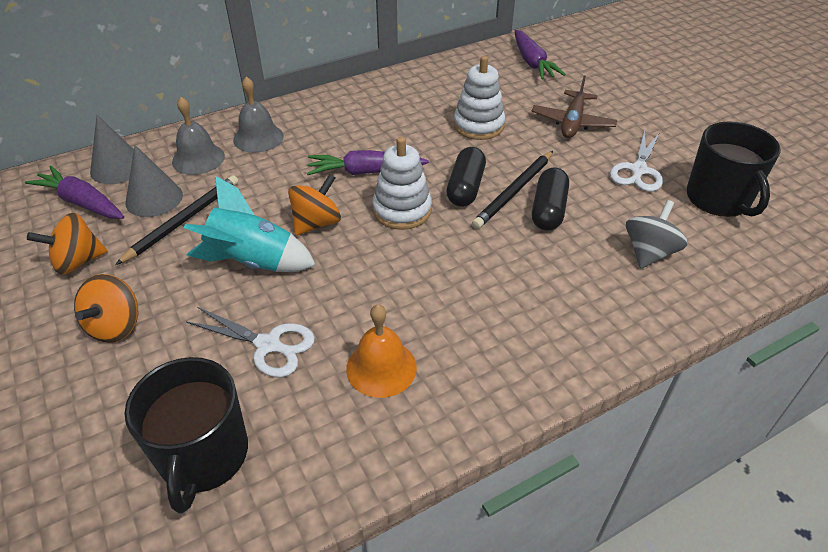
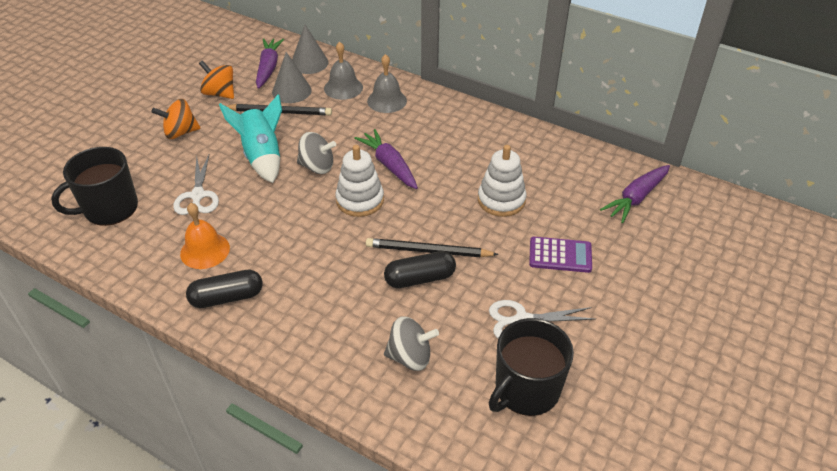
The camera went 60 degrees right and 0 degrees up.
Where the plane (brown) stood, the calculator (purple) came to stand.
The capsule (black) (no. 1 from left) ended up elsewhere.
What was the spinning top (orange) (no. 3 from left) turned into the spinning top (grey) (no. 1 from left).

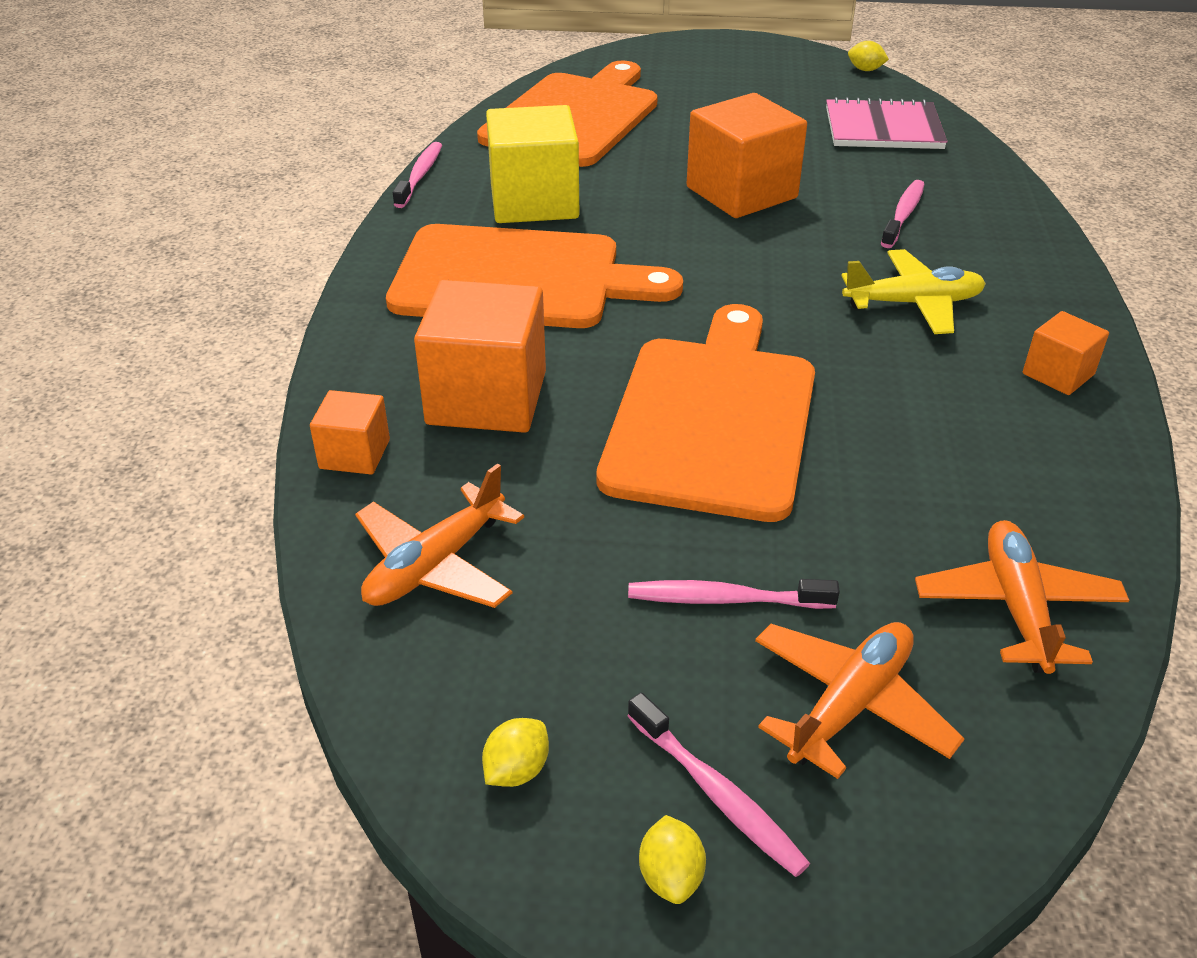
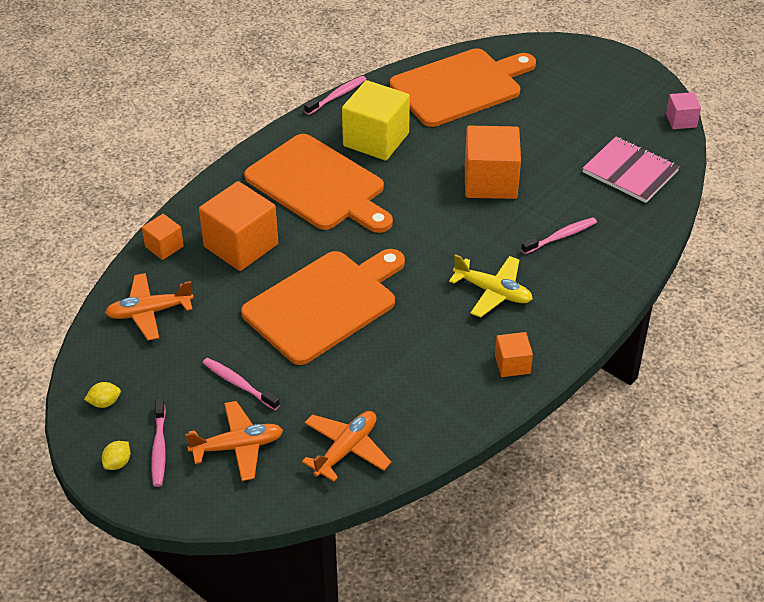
The camera went 35 degrees right and 5 degrees up.
Where the lemon (yellow) (no. 3 from left) stood, the cube (pink) came to stand.

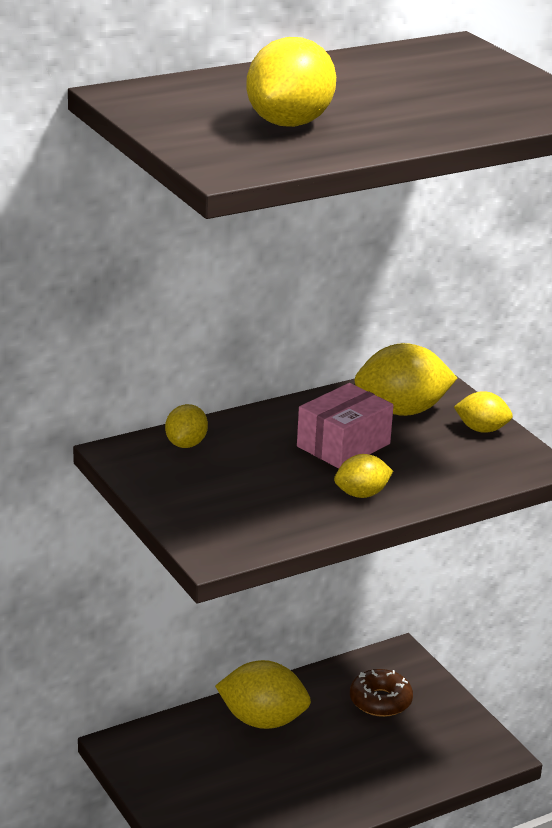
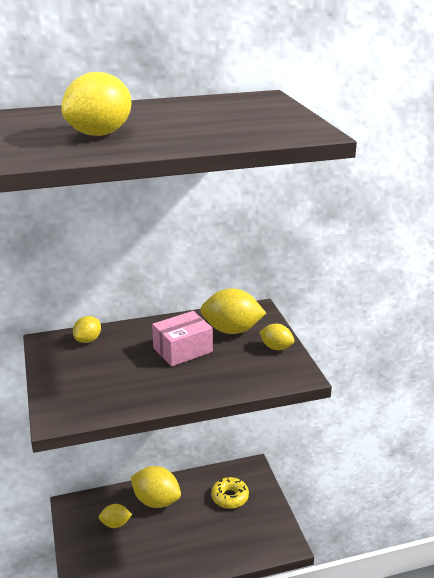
The camera went 15 degrees right and 0 degrees up.
The lemon (yellow) (no. 4 from left in the first image) ended up elsewhere.
What was the donut (brown) turned into the donut (yellow).

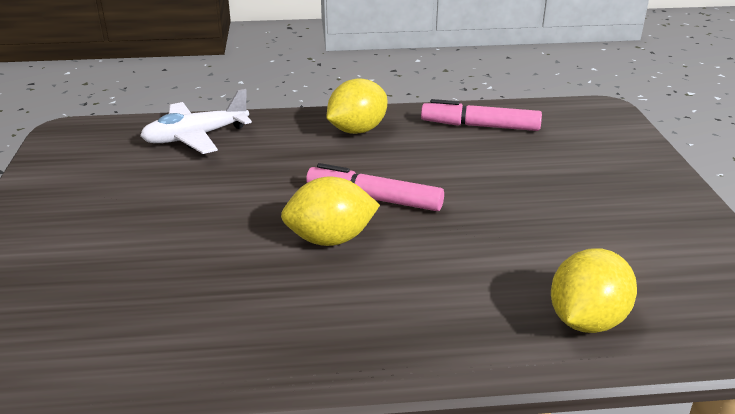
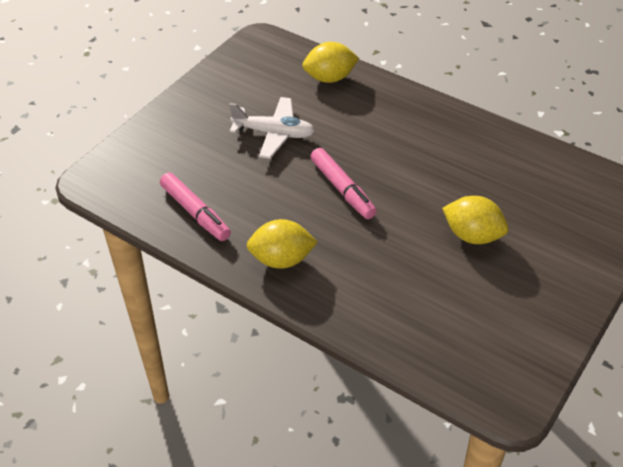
The camera went 140 degrees left and 15 degrees up.
The plane (white) ended up elsewhere.
The lemon (yellow) (no. 1 from left in the first image) ended up elsewhere.

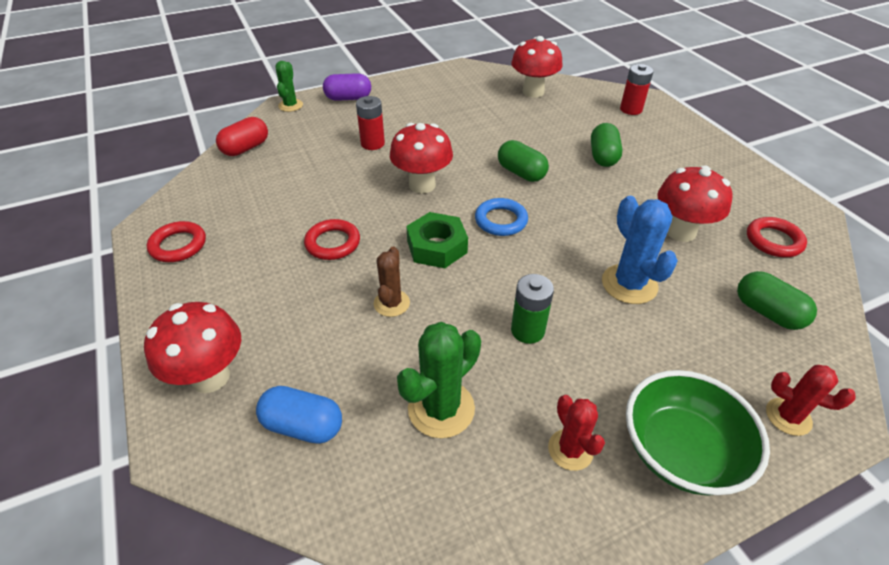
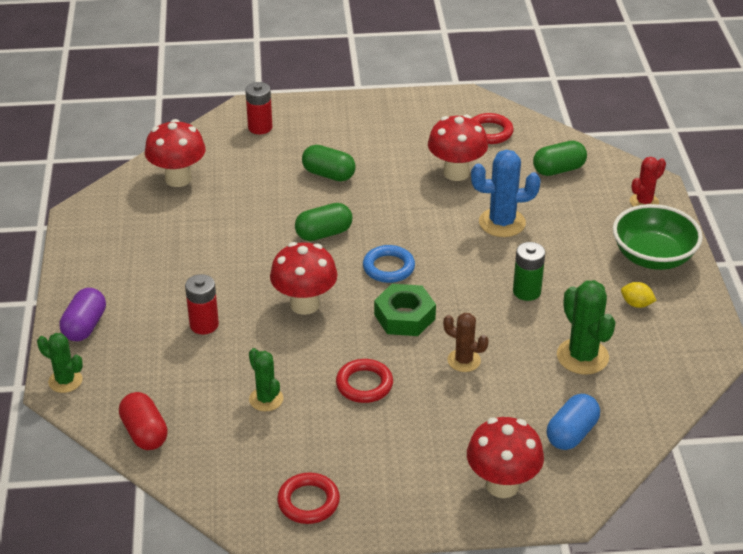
The camera went 70 degrees left and 5 degrees down.
Where the cactus (red) (no. 1 from left) stood, the lemon (yellow) came to stand.
The second view gained the cactus (green) (no. 2 from left).

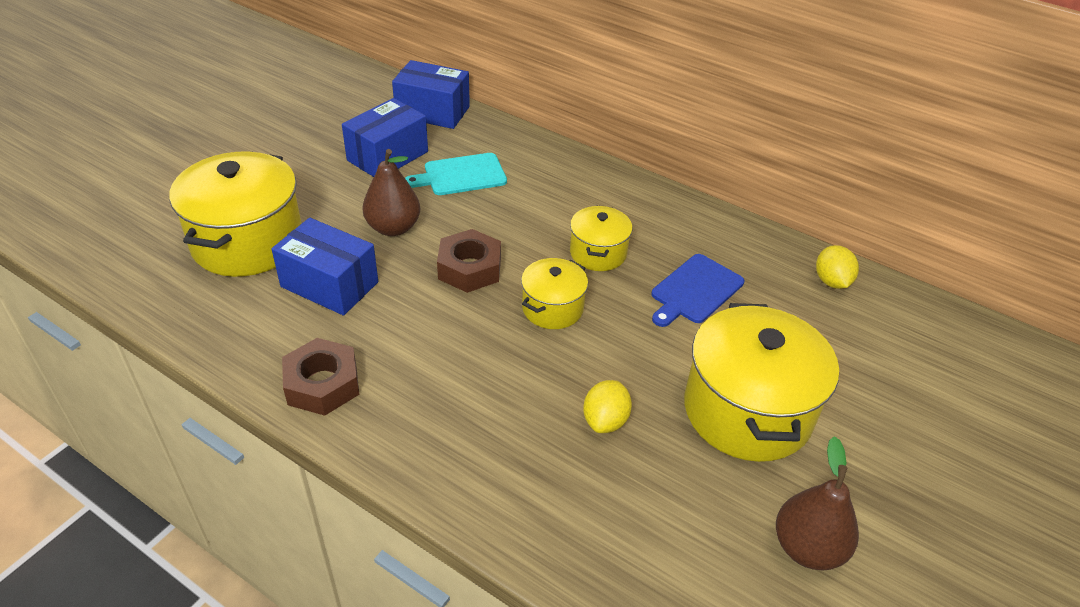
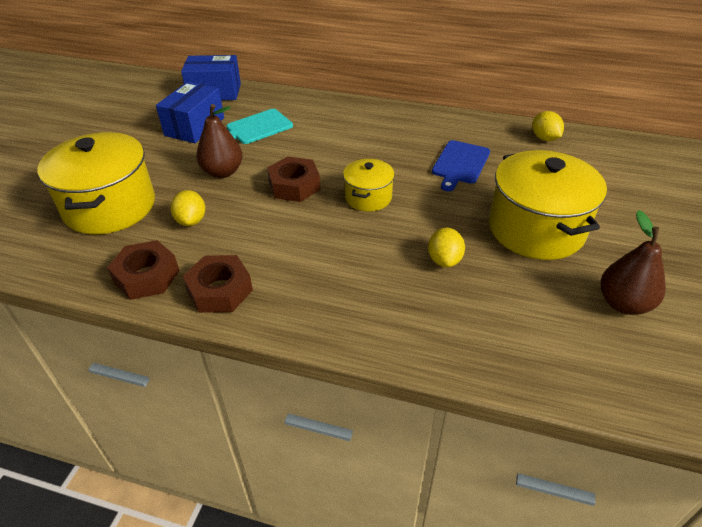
The camera went 15 degrees left and 0 degrees up.
The second view lost the pot (yellow) (no. 3 from left).
Where the box (blue) (no. 1 from left) stood, the lemon (yellow) (no. 1 from left) came to stand.
The second view gained the nut (brown) (no. 1 from left).

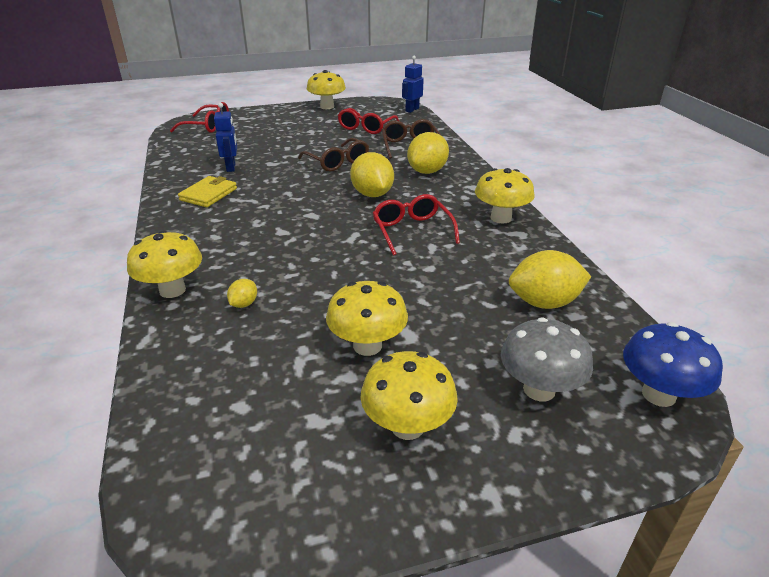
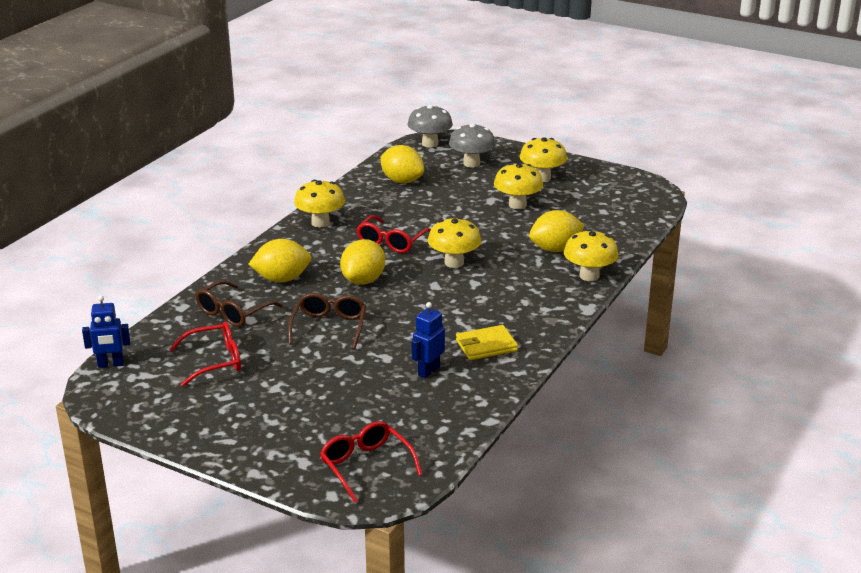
The camera went 135 degrees left and 5 degrees down.
The mushroom (yellow) (no. 2 from left) ended up elsewhere.
The size of the lemon (yellow) (no. 1 from left in the first image) changed by a factor of 2.09.
What was the mushroom (blue) turned into the mushroom (grey) (no. 1 from left).

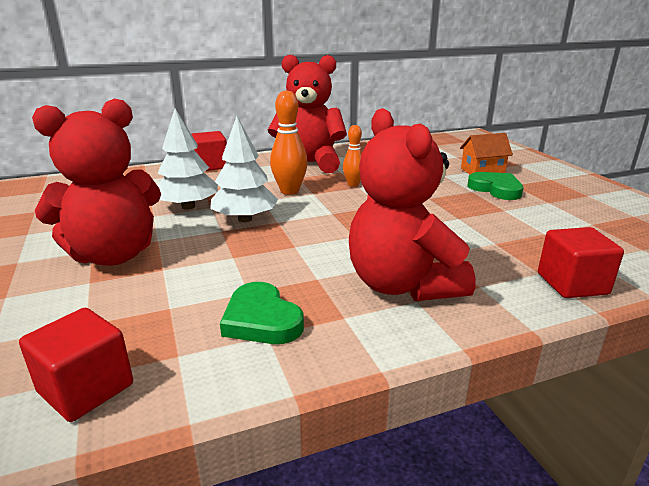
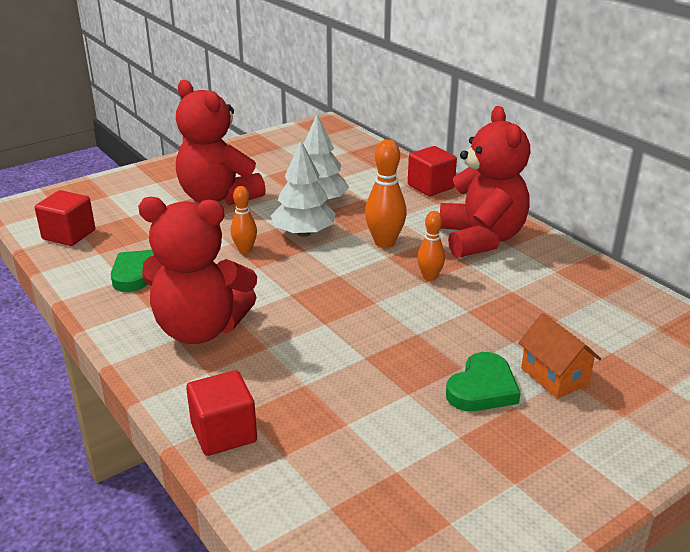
The camera went 75 degrees right and 5 degrees up.
The teddy bear (red) (no. 3 from left in the first image) ended up facing another way, 135 degrees counterclockwise from before.
The second view gained the bowling pin (orange) (no. 1 from left).

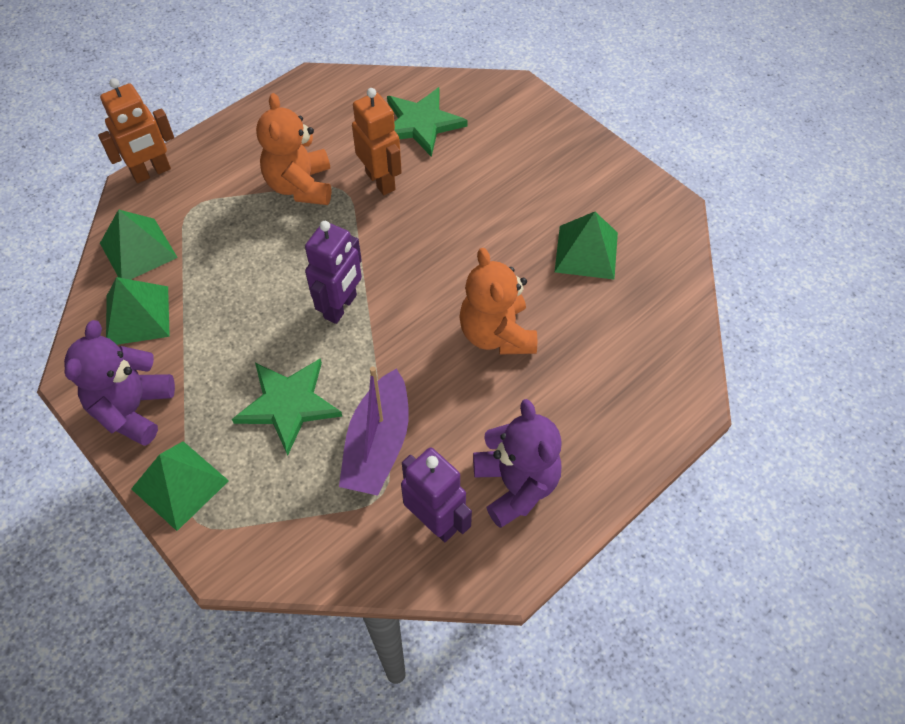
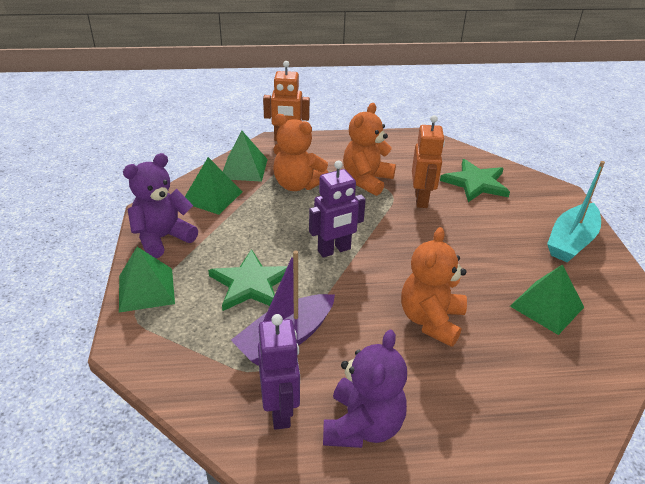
The camera went 35 degrees right and 20 degrees down.
The second view gained the teddy bear (orange) (no. 1 from left).
The second view gained the boat (turquoise).

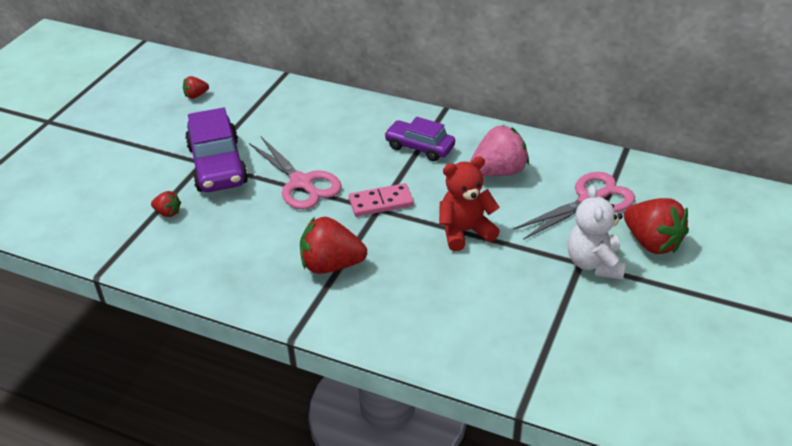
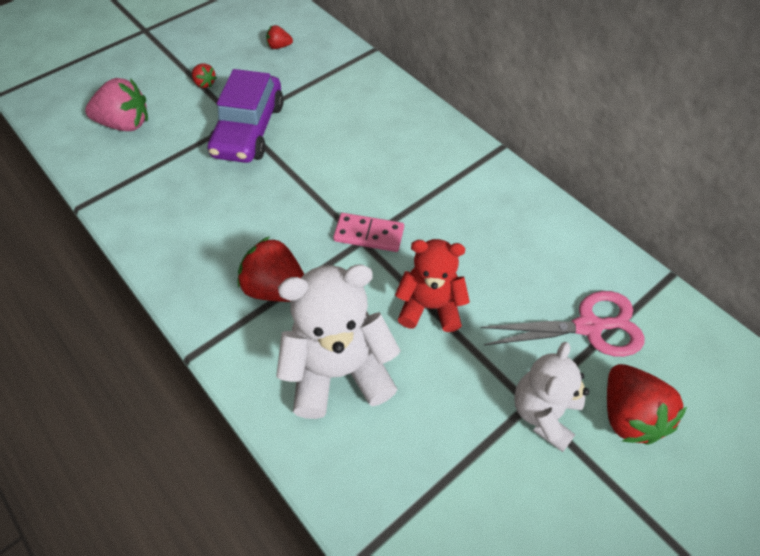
The camera went 25 degrees right and 15 degrees up.
The second view lost the car (purple) (no. 2 from left).
The strawberry (pink) ended up elsewhere.
The second view lost the scissors (pink) (no. 1 from left).
The strawberry (red) (no. 1 from left) ended up elsewhere.
The second view gained the teddy bear (white) (no. 1 from left).

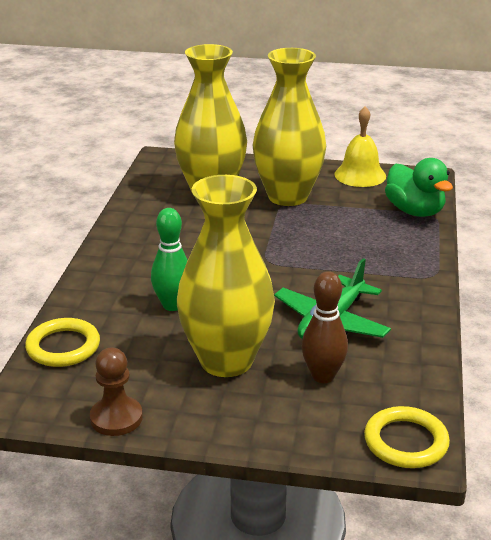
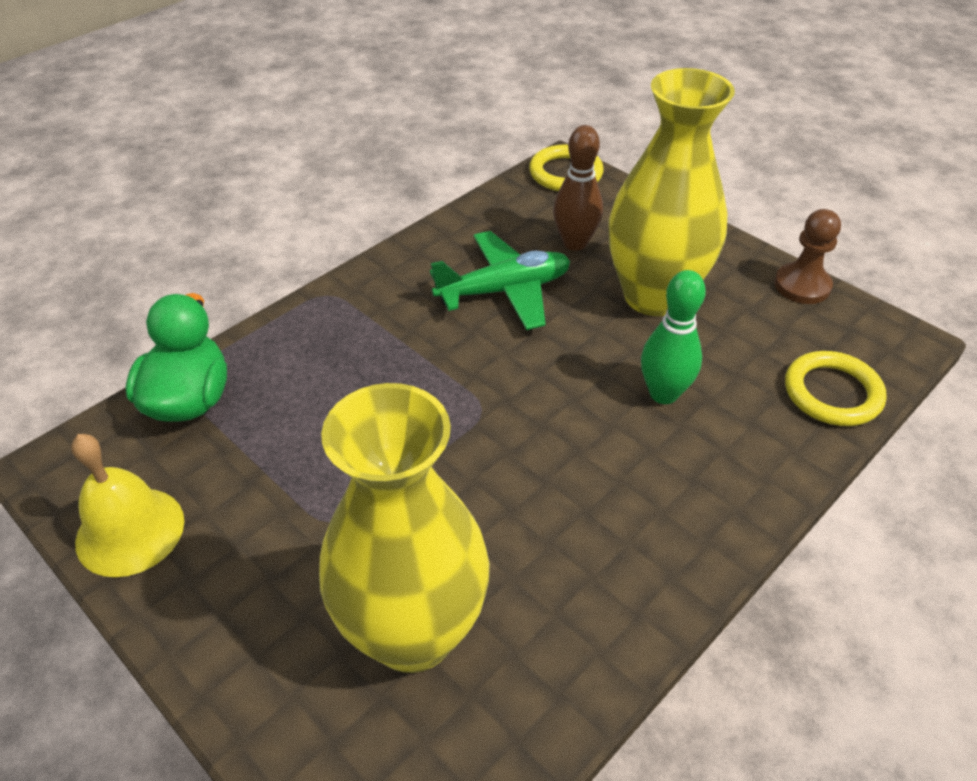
The camera went 145 degrees left and 15 degrees up.
The second view lost the vase (yellow) (no. 3 from left).

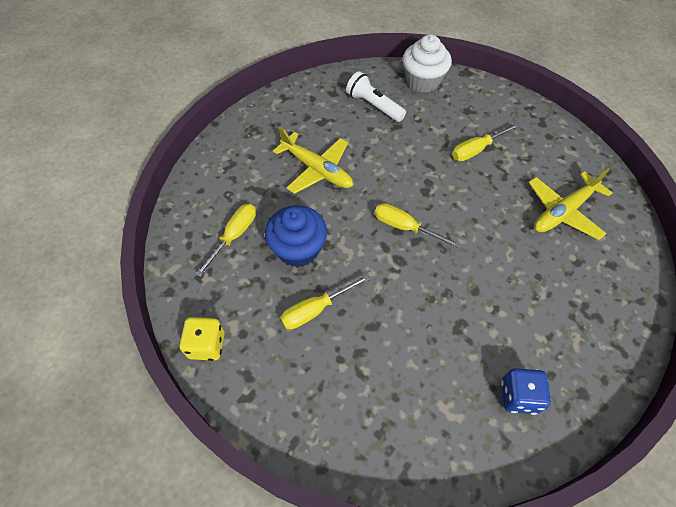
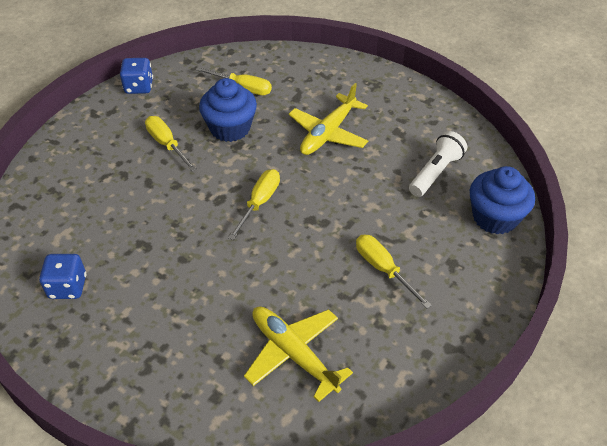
The camera went 85 degrees right and 10 degrees down.
What was the cupcake (white) turned into the cupcake (blue) (no. 2 from left).
What was the dice (yellow) turned into the dice (blue) (no. 2 from left).

